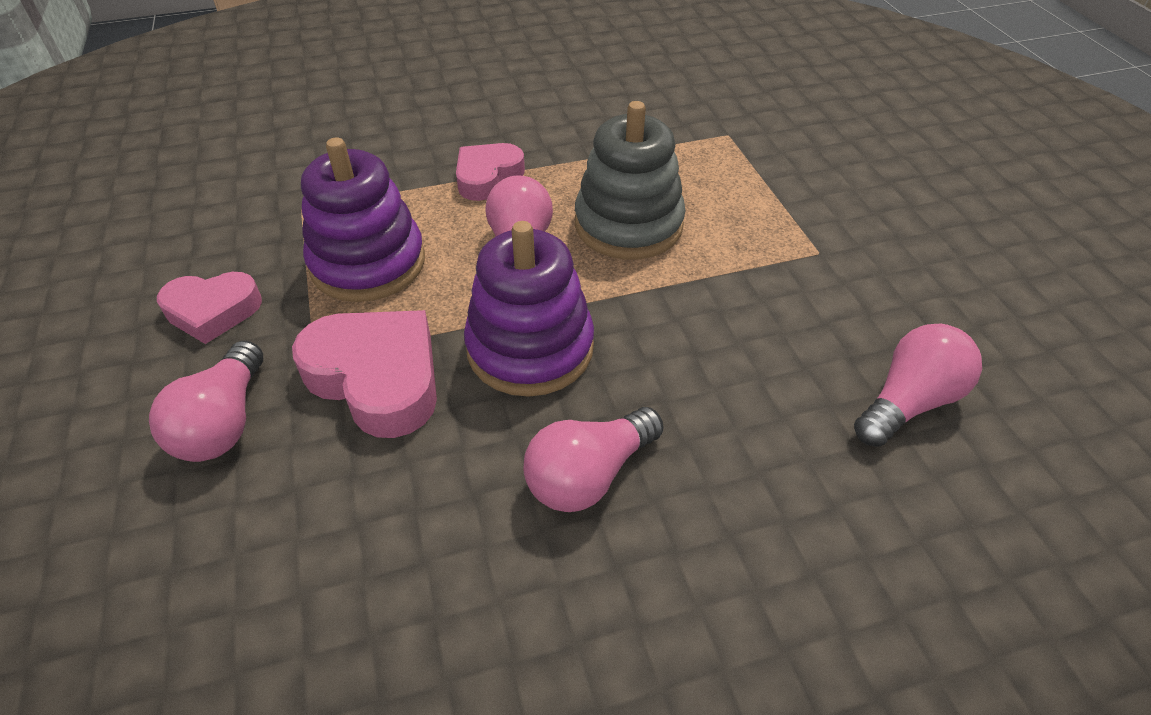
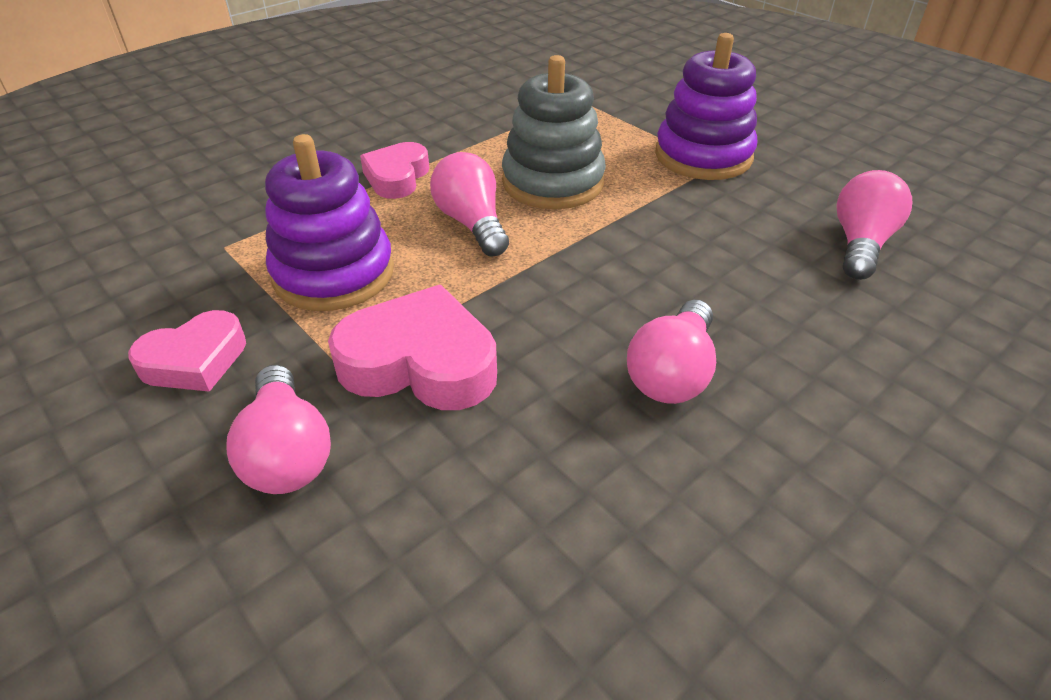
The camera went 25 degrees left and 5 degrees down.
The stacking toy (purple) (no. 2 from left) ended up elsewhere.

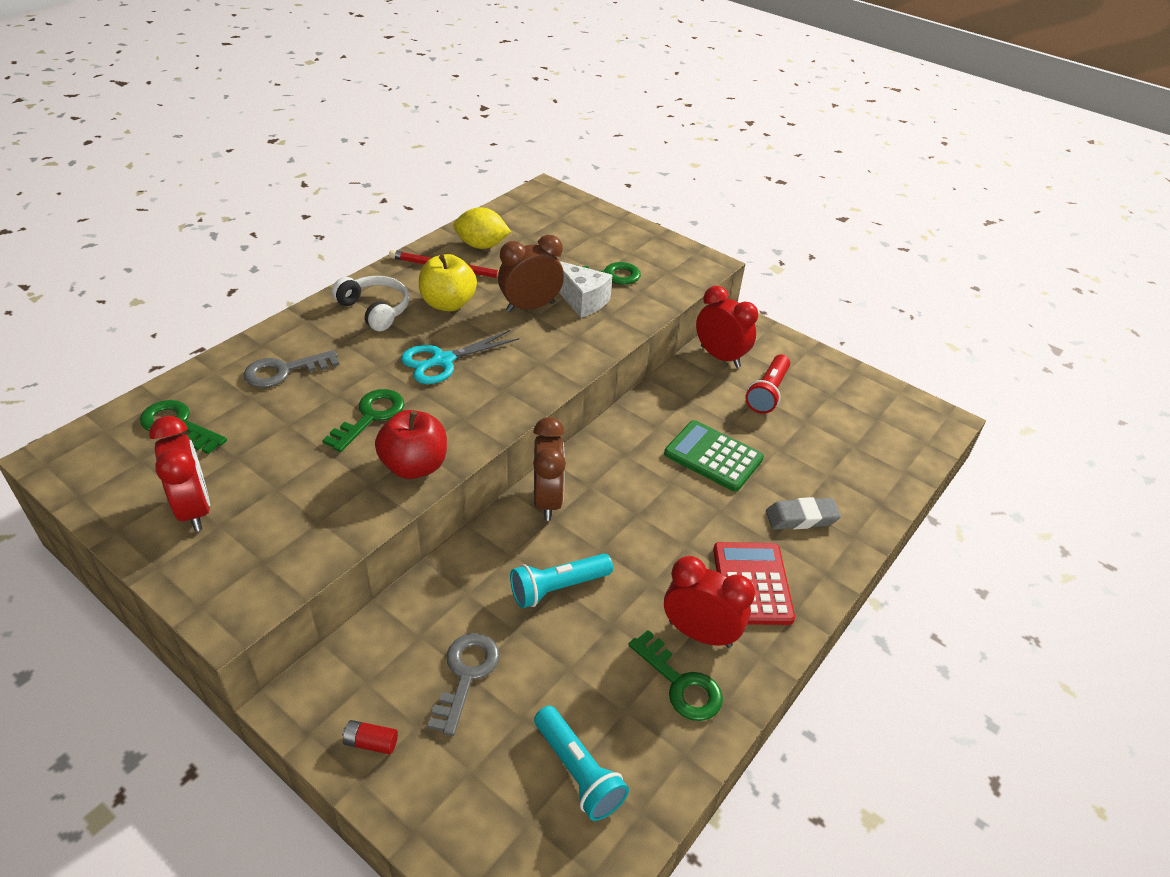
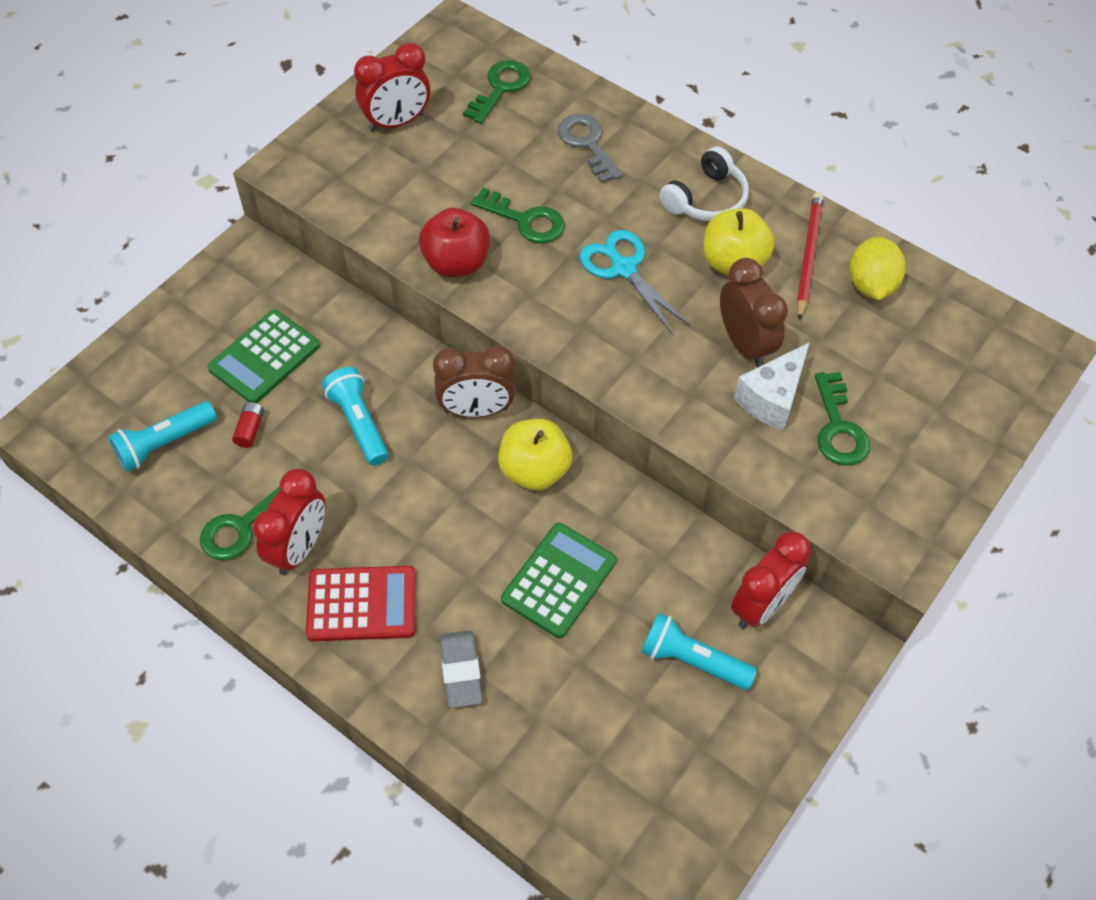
The camera went 90 degrees right and 15 degrees up.
What was the flashlight (red) turned into the flashlight (turquoise) (no. 3 from left).
Where the key (grey) (no. 2 from left) stood, the calculator (green) (no. 1 from left) came to stand.
The battery (red) ended up elsewhere.
The second view gained the apple (yellow) (no. 1 from left).

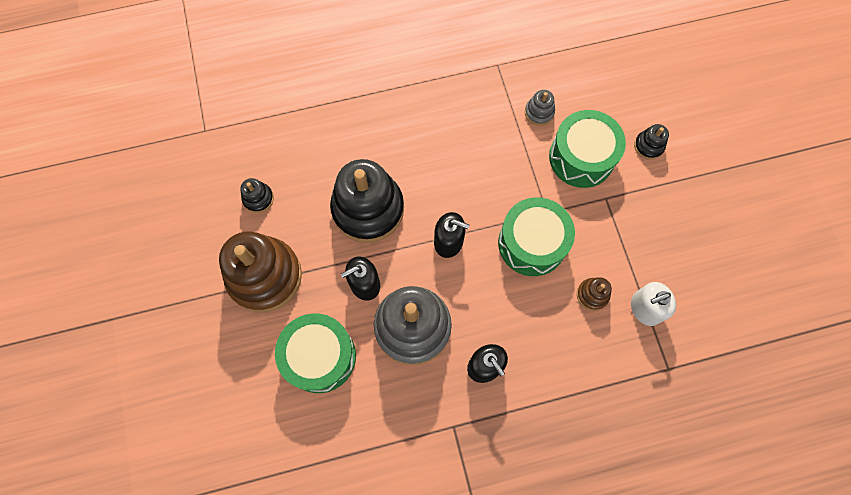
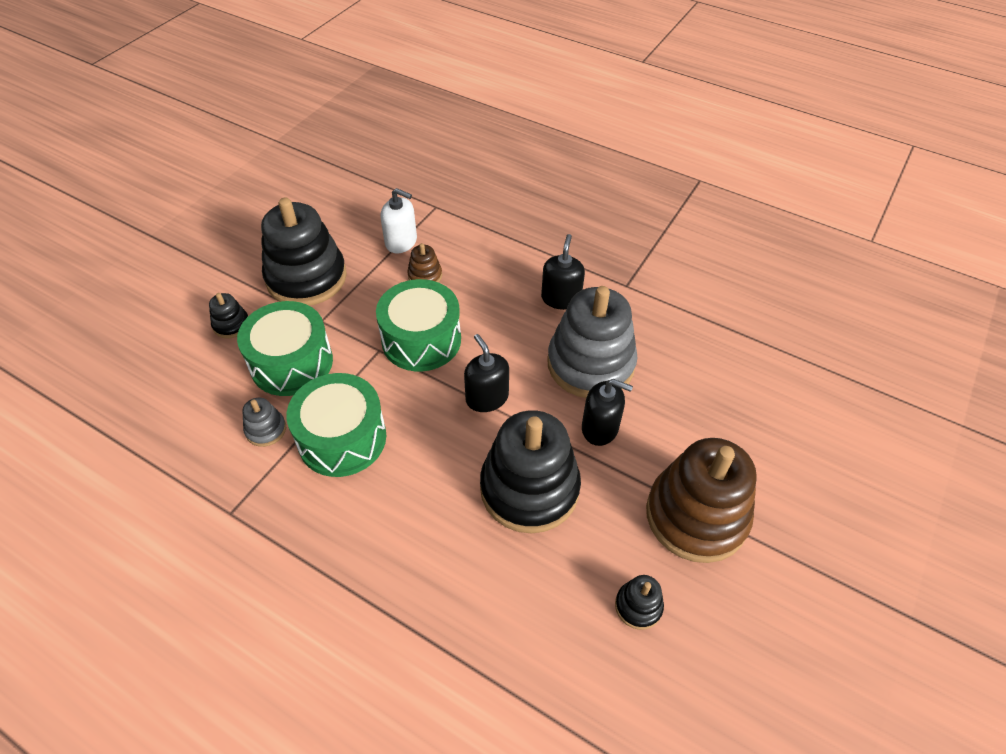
The camera went 135 degrees left and 20 degrees down.
The drum (green) (no. 1 from left in the first image) ended up elsewhere.
The second view gained the stacking toy (black) (no. 2 from left).

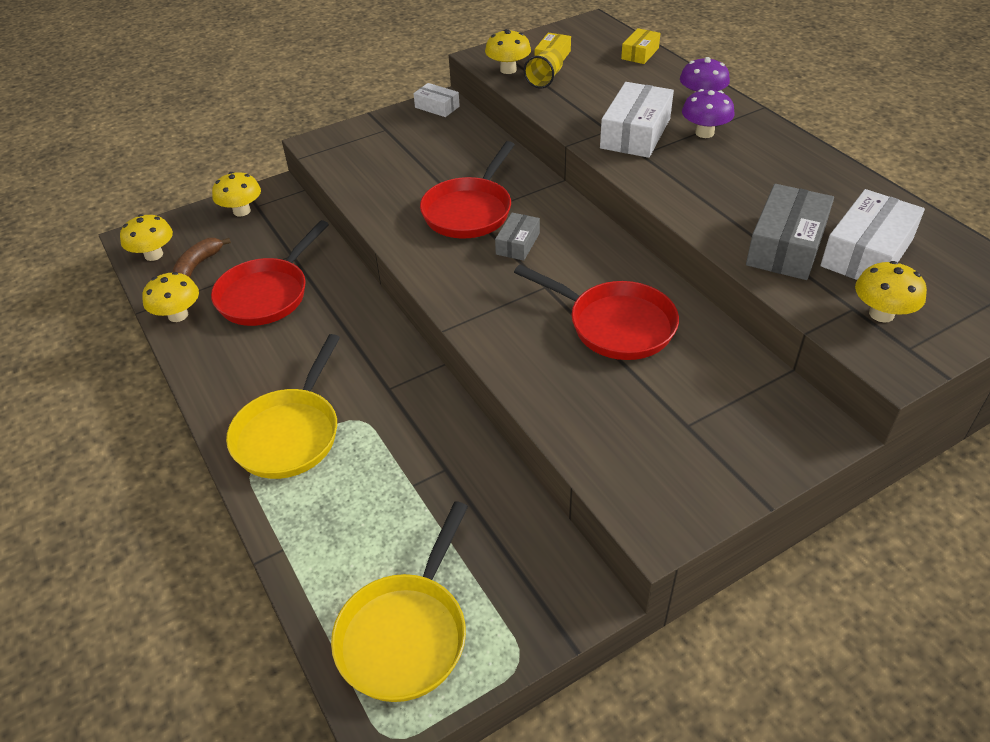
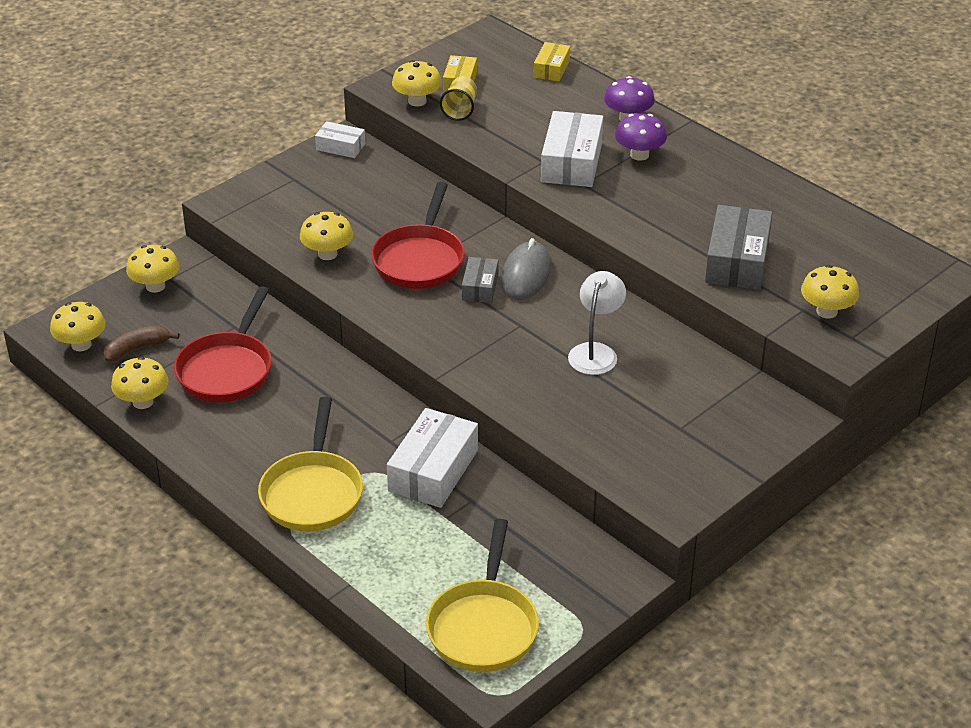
The camera went 15 degrees left and 5 degrees down.
The box (white) (no. 3 from left in the first image) ended up elsewhere.
The banana (brown) ended up facing another way, 45 degrees clockwise from before.
Where the pan (red) (no. 3 from left) stood, the lamp (white) came to stand.
The second view gained the mushroom (yellow) (no. 4 from left).
The second view gained the mouse (grey).

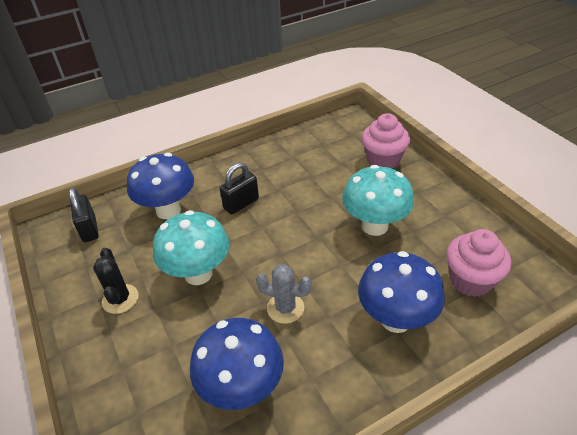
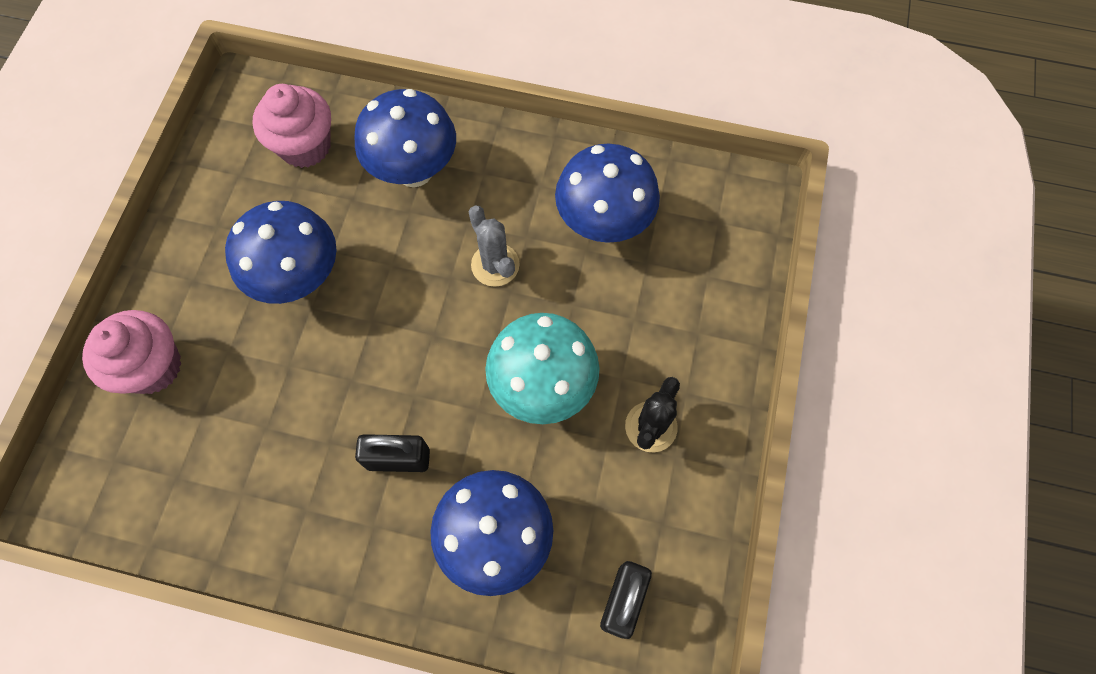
The camera went 140 degrees left and 25 degrees up.
What was the mushroom (turquoise) (no. 2 from left) turned into the mushroom (blue) (no. 1 from left).

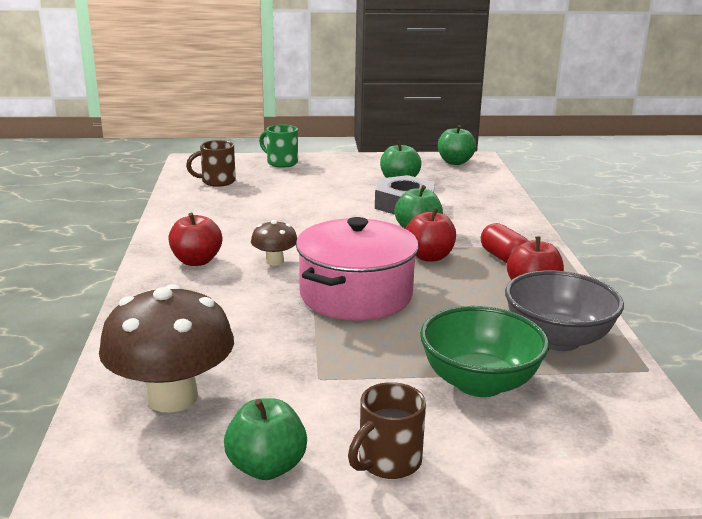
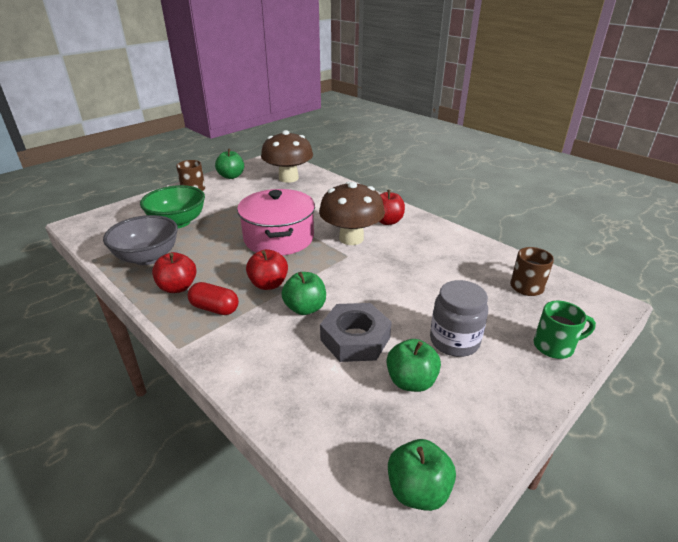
The camera went 140 degrees right and 10 degrees up.
The size of the mushroom (brown) (no. 2 from left) changed by a factor of 2.02.
The second view gained the jar (grey).

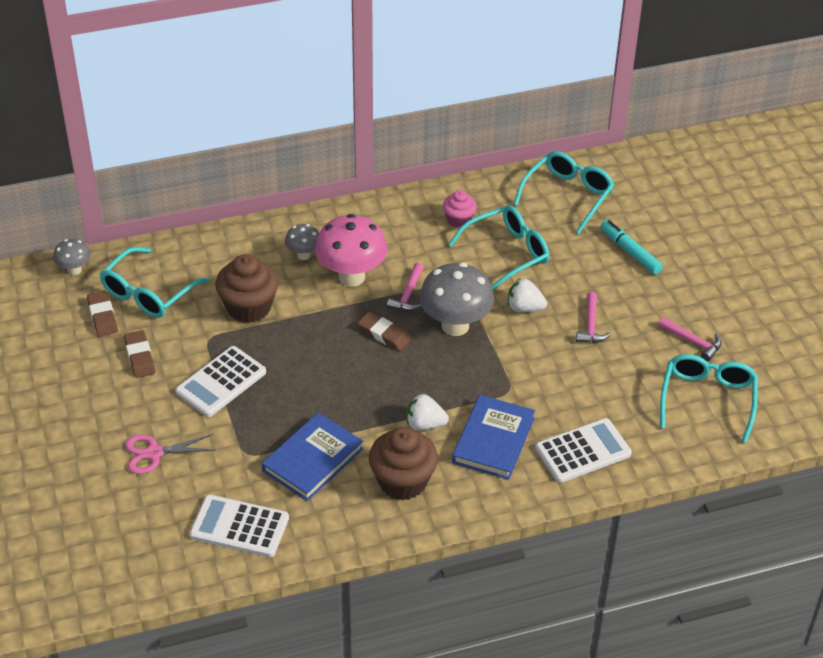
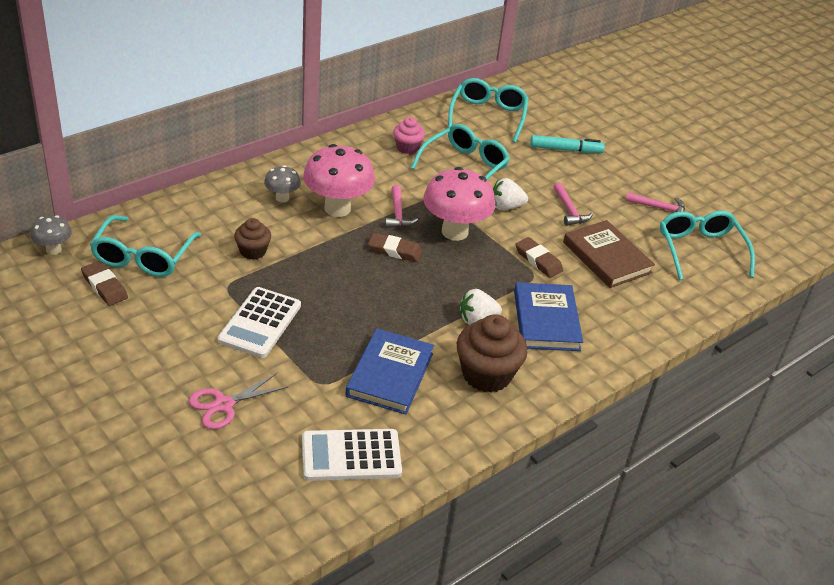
The camera went 25 degrees left and 5 degrees down.
The marker (turquoise) ended up facing another way, 150 degrees clockwise from before.
The size of the cupcake (brown) (no. 1 from left) changed by a factor of 0.57.
What was the mushroom (grey) (no. 3 from left) turned into the mushroom (pink) (no. 2 from left).
The eraser (brown) (no. 2 from left in the first image) ended up elsewhere.
The second view lost the calculator (white) (no. 3 from left).
The second view gained the book (brown).

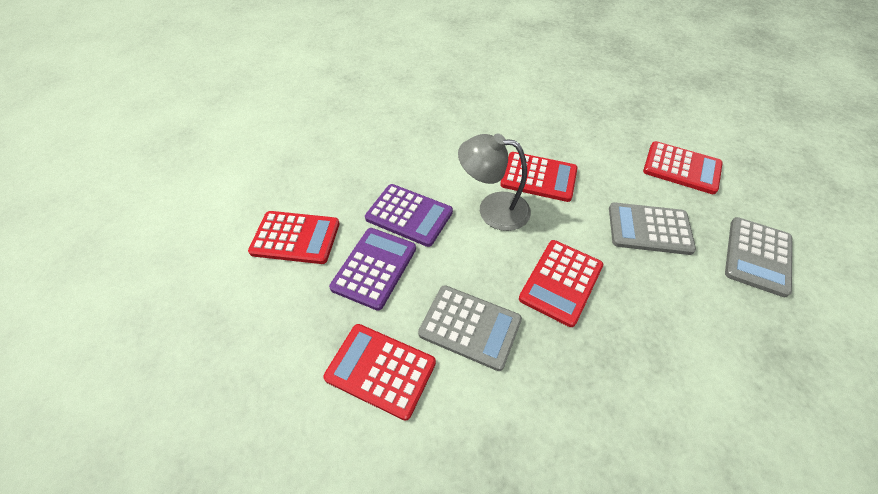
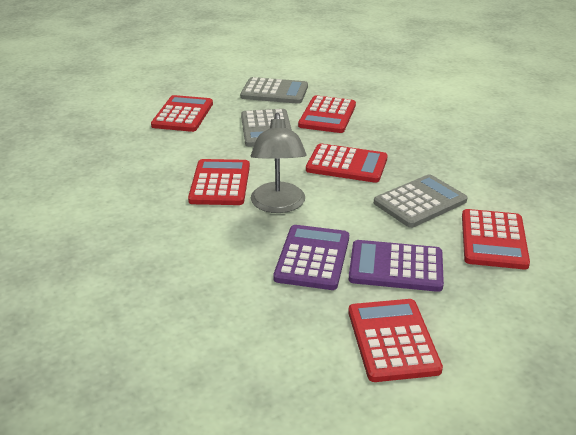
The camera went 105 degrees left and 20 degrees down.
The calculator (grey) (no. 1 from left in the first image) ended up facing another way, 45 degrees clockwise from before.
The second view gained the calculator (red) (no. 3 from left).

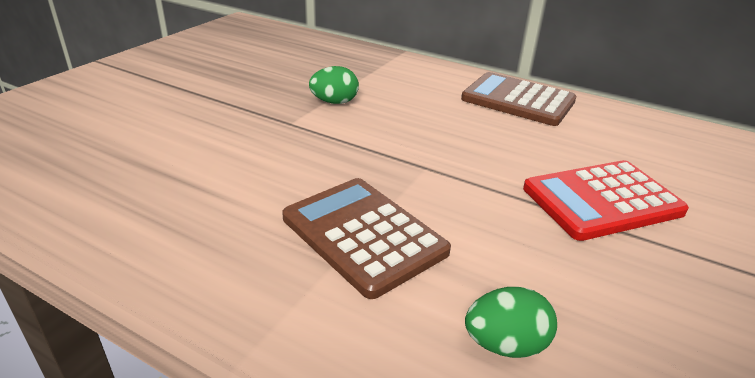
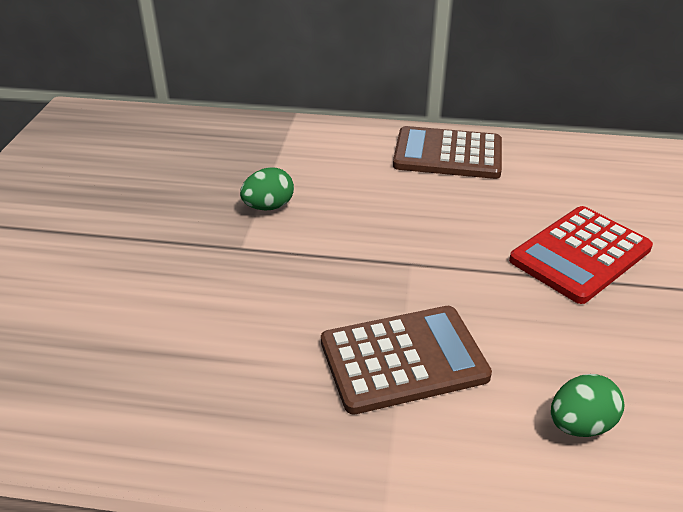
The camera went 20 degrees left and 5 degrees up.
The calculator (brown) (no. 1 from left) ended up facing another way, 135 degrees clockwise from before.

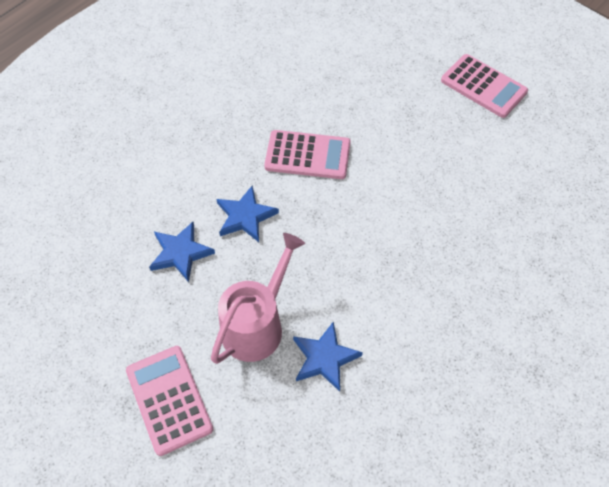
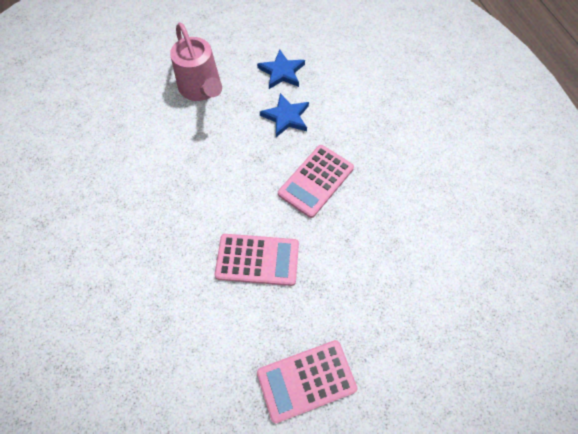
The camera went 120 degrees right and 5 degrees up.
The second view lost the star (blue) (no. 3 from left).
The calculator (pink) (no. 1 from left) ended up elsewhere.

